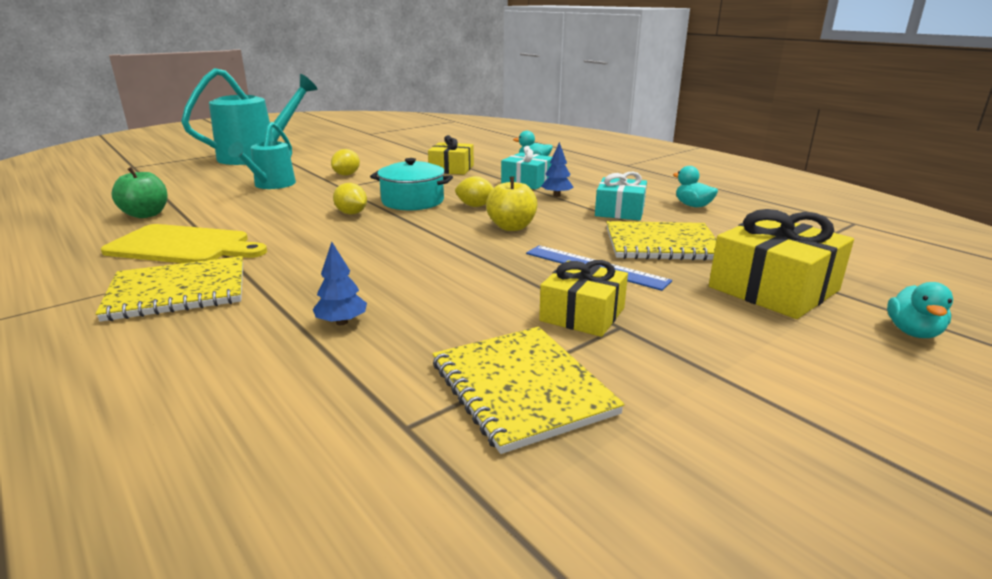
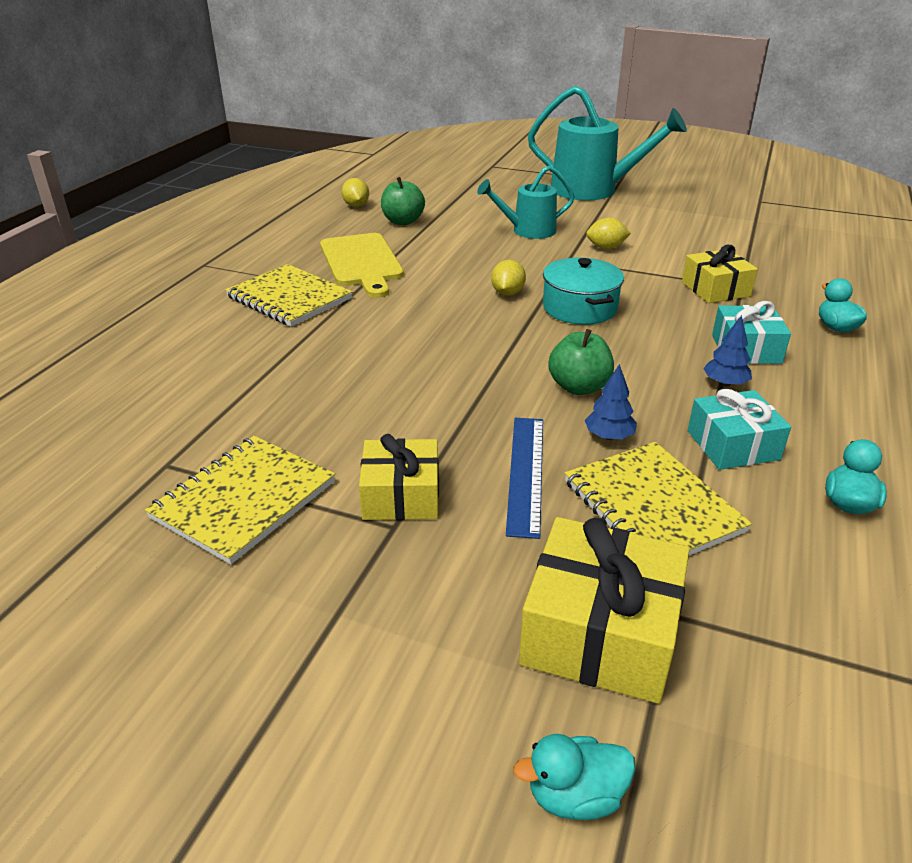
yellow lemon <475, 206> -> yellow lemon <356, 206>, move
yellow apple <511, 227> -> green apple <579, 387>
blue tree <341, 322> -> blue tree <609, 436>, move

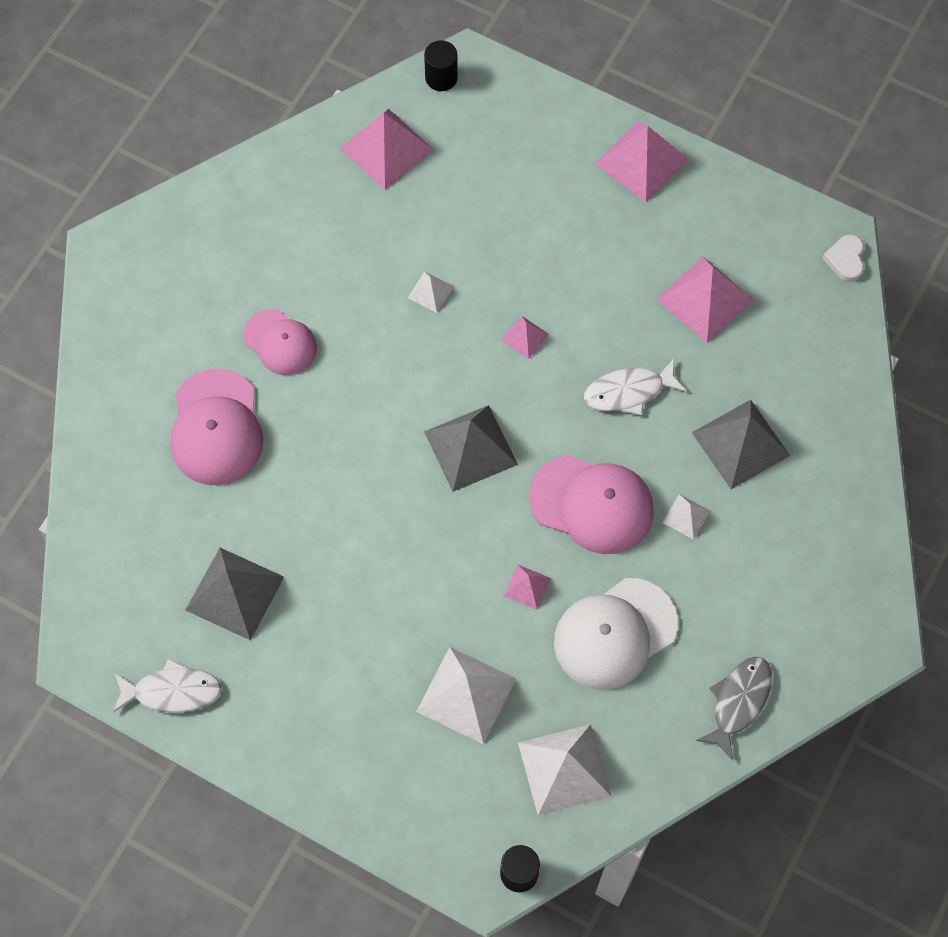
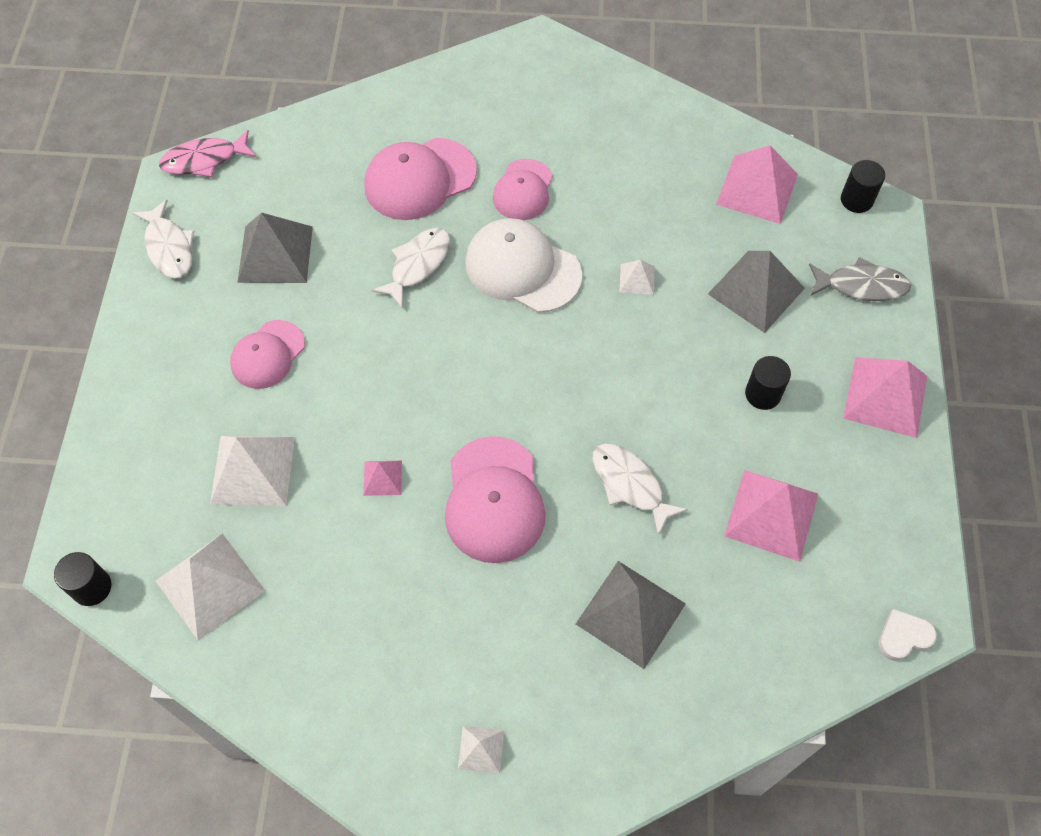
pink pyramid <525, 337> -> none
grey pyramid <470, 447> -> grey pyramid <756, 291>, move
white pyramid <686, 516> -> white pyramid <481, 749>, move
white cap <615, 634> -> white cap <522, 268>, move
grey fish <738, 702> -> grey fish <861, 286>, move
none -> pink fish <204, 160>
none -> white fish <418, 265>
none -> pink cap <268, 355>
none -> black cylinder <763, 394>

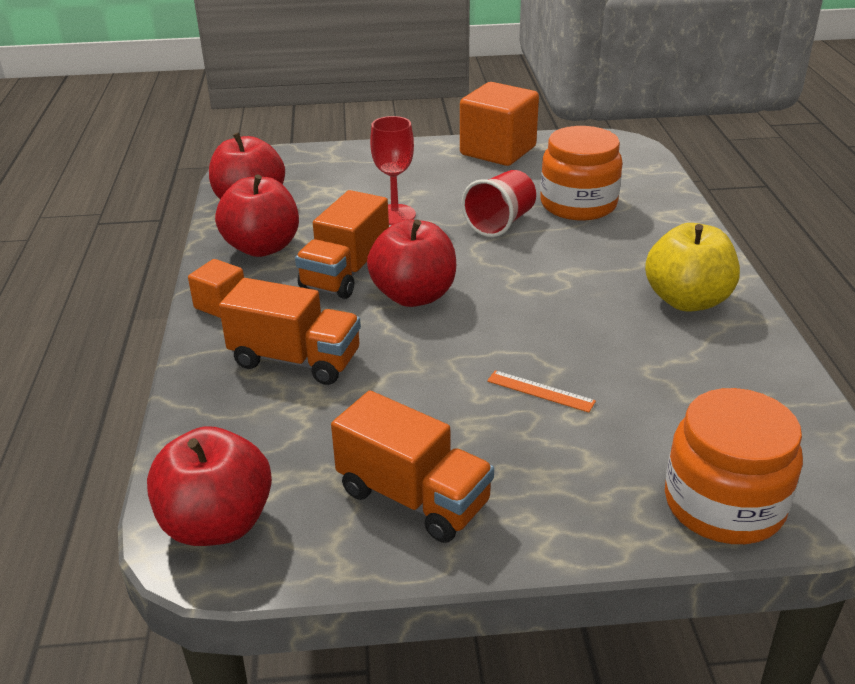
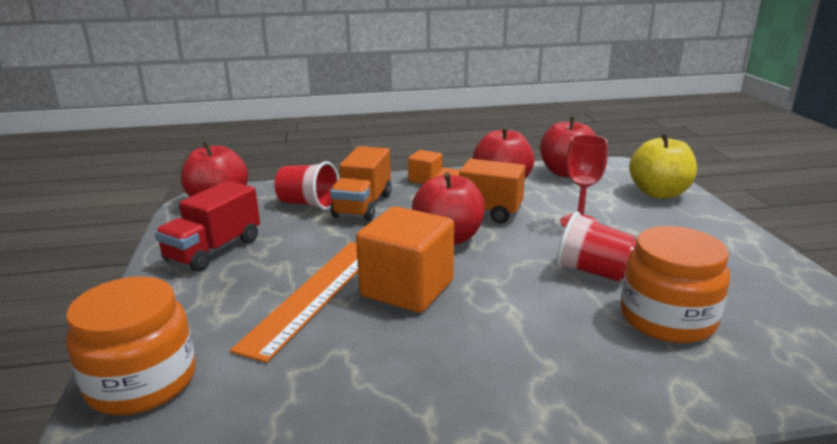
orange cube <498, 151> -> orange cube <407, 289>, move
yellow apple <687, 300> -> yellow apple <659, 193>, move
orange ruler <540, 391> -> orange ruler <315, 294>, x2.38
orange truck <413, 497> -> red truck <214, 250>
none -> red cup <308, 204>

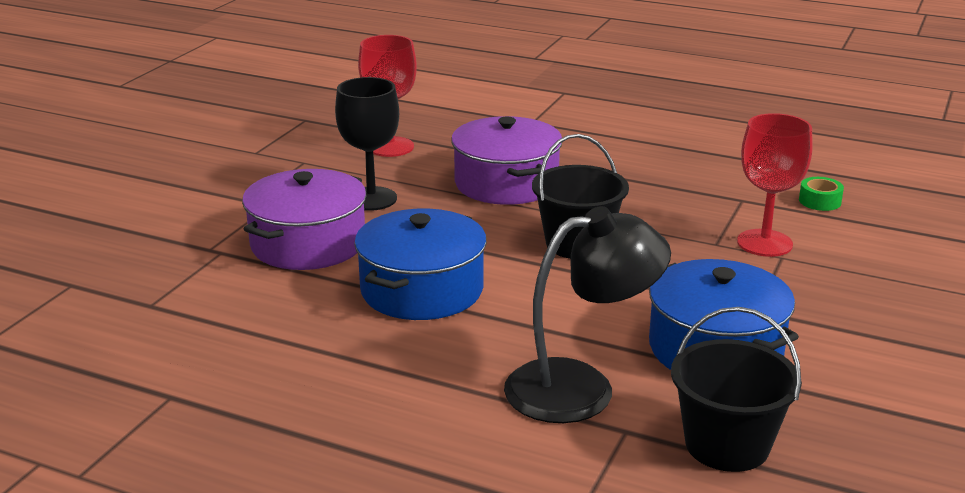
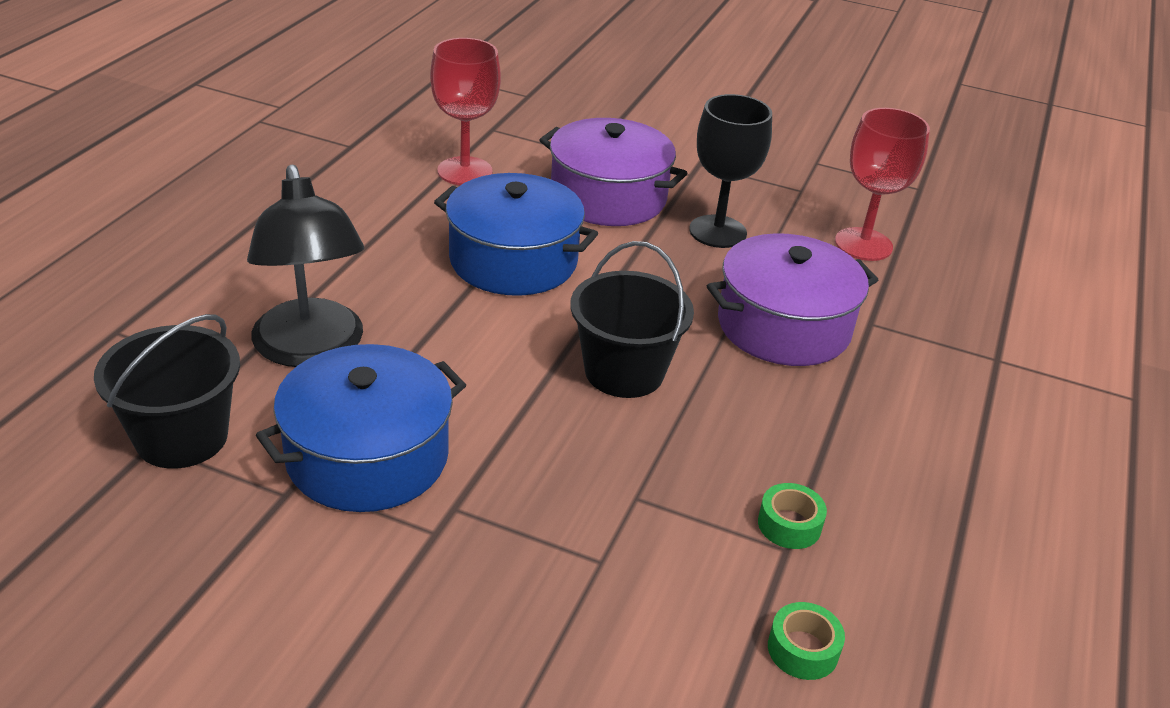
red goblet <764, 243> -> red goblet <465, 171>, move
none -> green tape <789, 525>

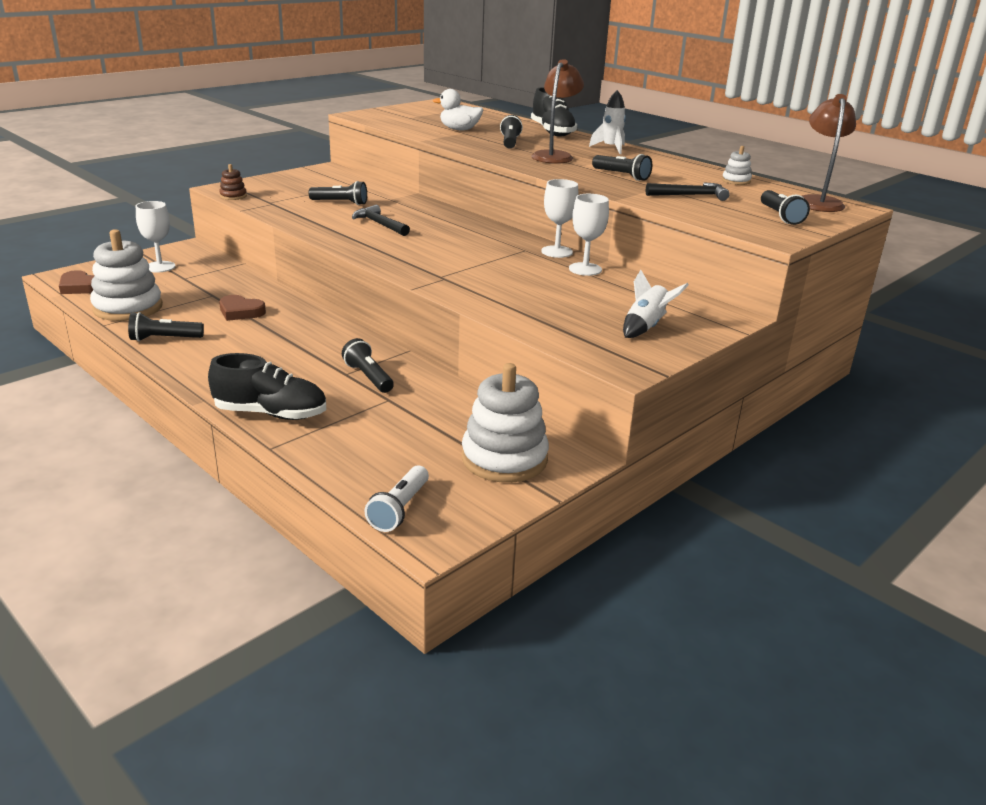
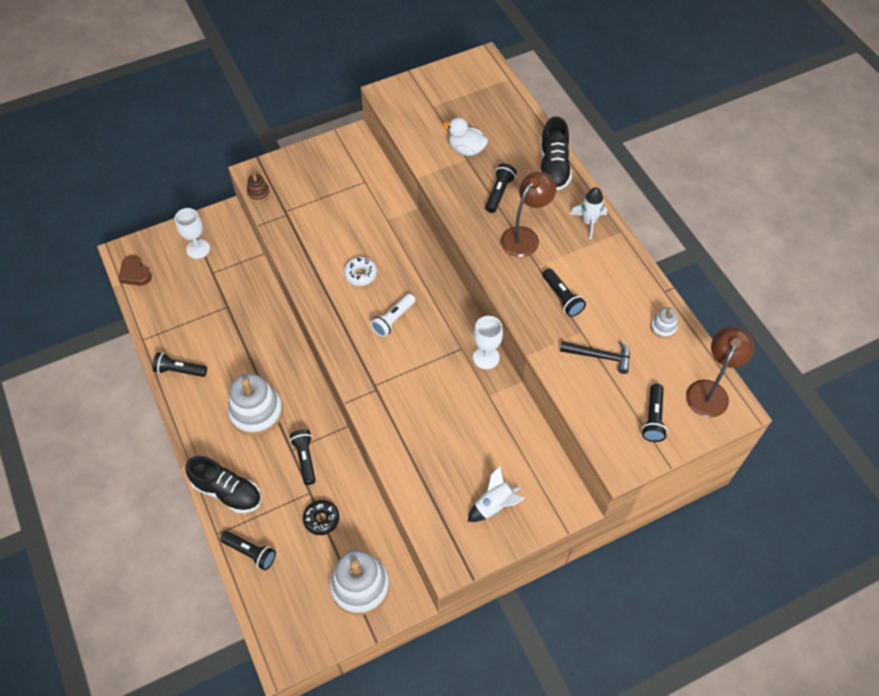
black flashlight <340, 203> -> black flashlight <250, 552>, move
white goblet <585, 269> -> none
black hammer <380, 224> -> white donut <360, 274>
white stacking toy <128, 308> -> white stacking toy <256, 412>, move
brown heart <240, 312> -> none
white flashlight <399, 509> -> white flashlight <393, 319>, move
none -> black donut <321, 519>

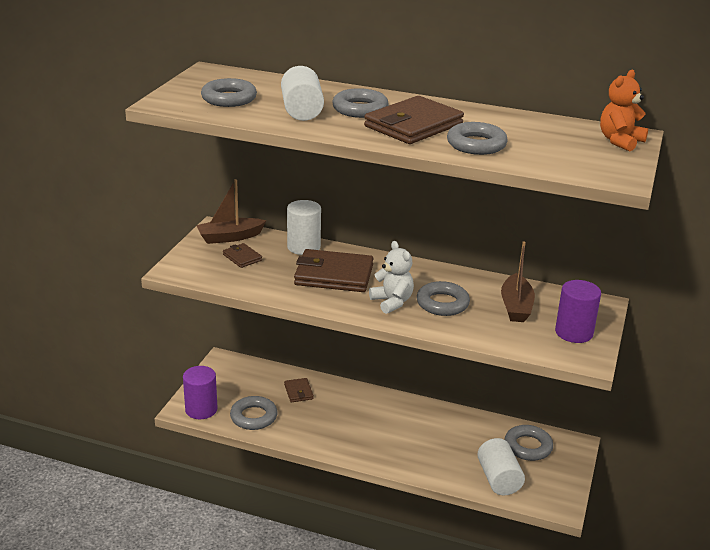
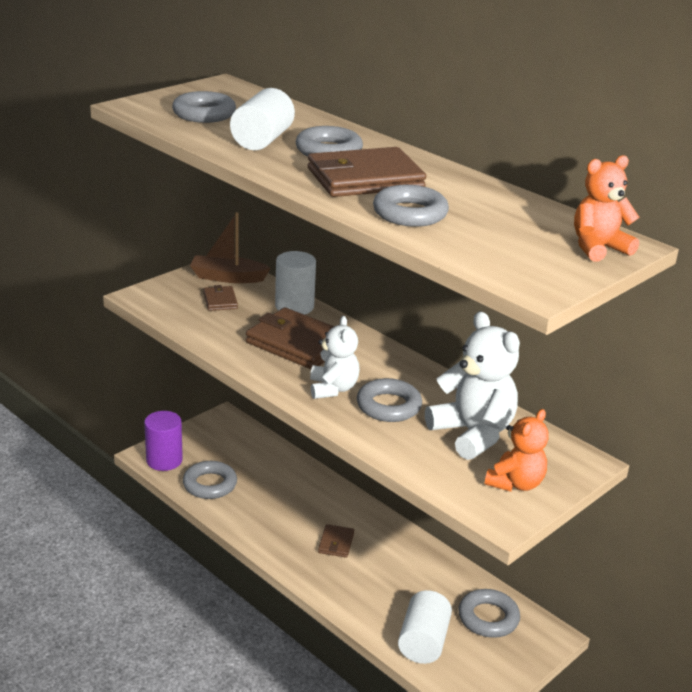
brown boat <516, 306> -> white teddy bear <472, 434>
purple cylinder <574, 332> -> orange teddy bear <515, 483>
brown wallet <298, 392> -> brown wallet <336, 543>, move

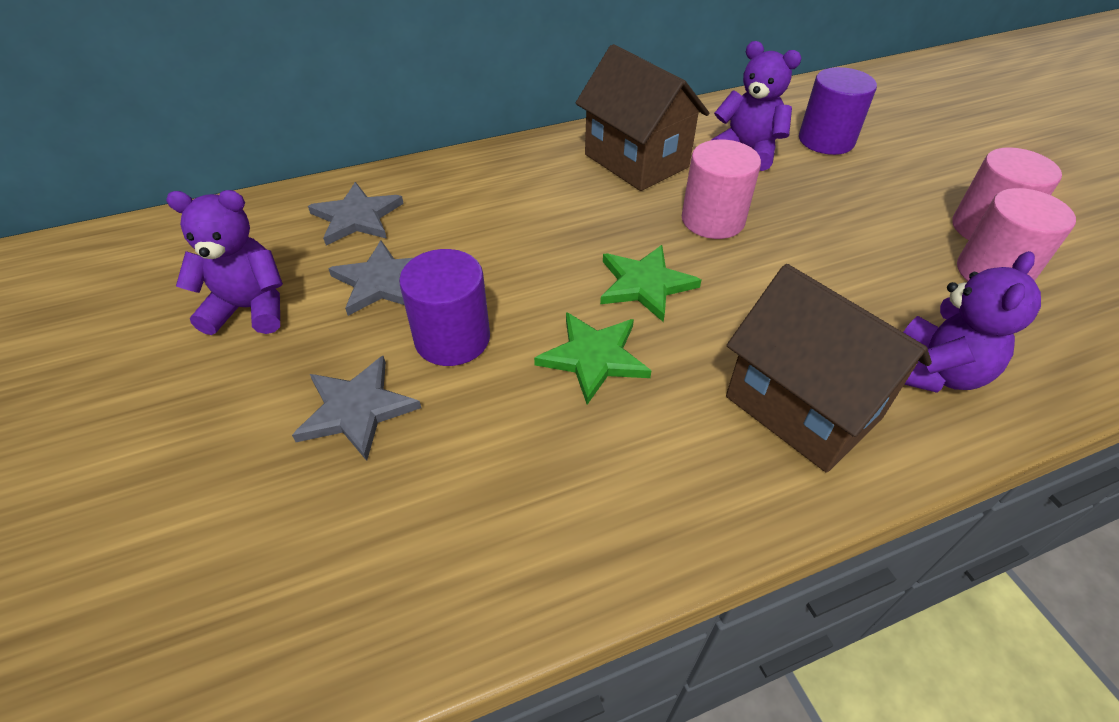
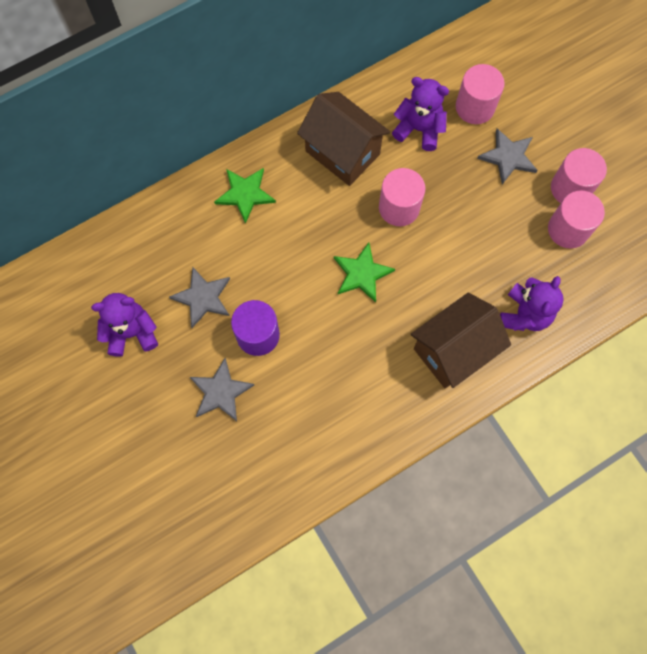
purple cylinder <826, 140> -> pink cylinder <475, 107>
grey star <357, 217> -> grey star <508, 157>, move
brown house <802, 407> -> brown house <453, 350>, 75 degrees counterclockwise
green star <594, 357> -> green star <245, 194>, move

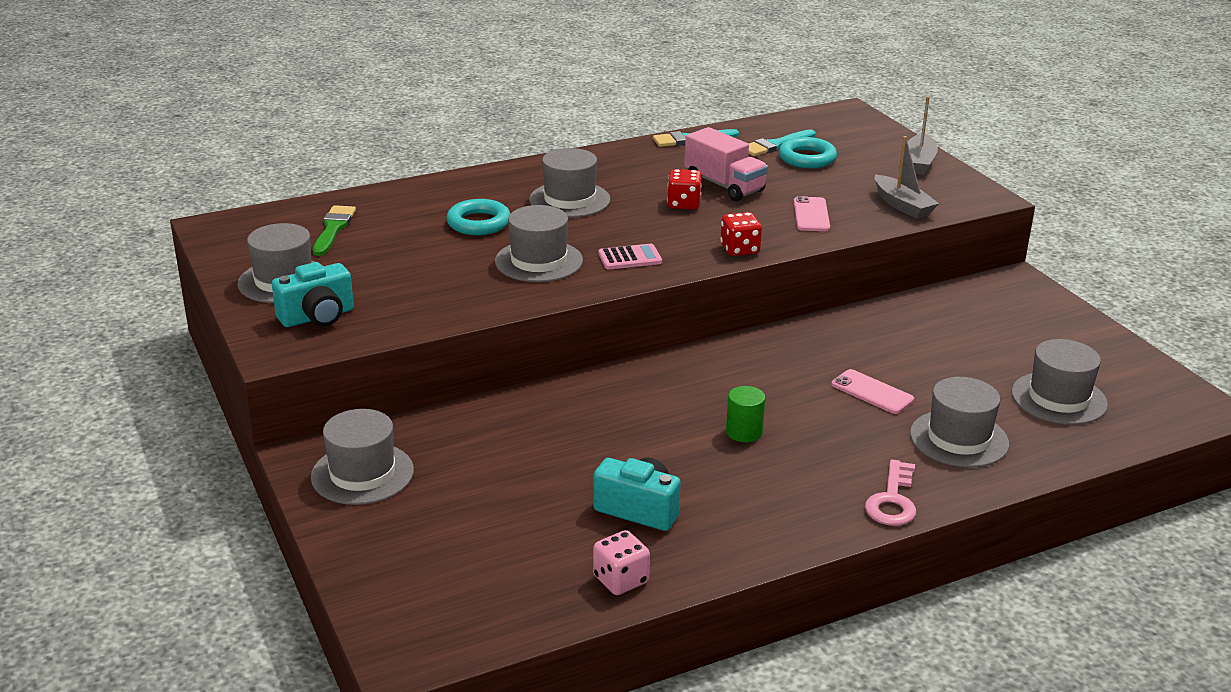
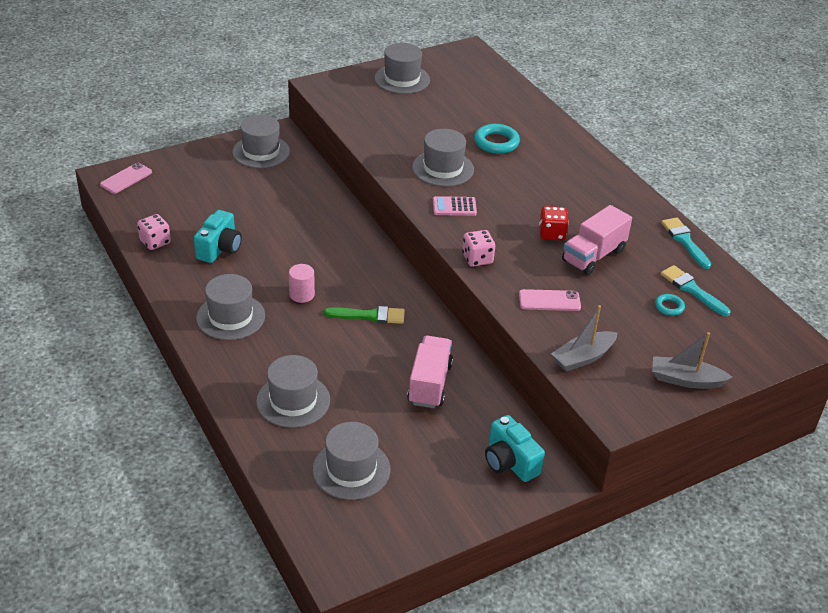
turquoise ring <807, 158> -> turquoise ring <669, 307>, x0.55
grey hat <569, 200> -> grey hat <230, 317>, move
green brush <333, 229> -> green brush <369, 316>, move
red dice <740, 249> -> pink dice <477, 259>
pink calculator <630, 258> -> pink calculator <454, 207>, 105 degrees clockwise
turquoise camera <317, 317> -> turquoise camera <510, 462>, move
pink phone <872, 392> -> pink phone <126, 178>, move
green cylinder <744, 432> -> pink cylinder <302, 294>
pink key <892, 500> -> none
none -> pink truck <429, 384>

